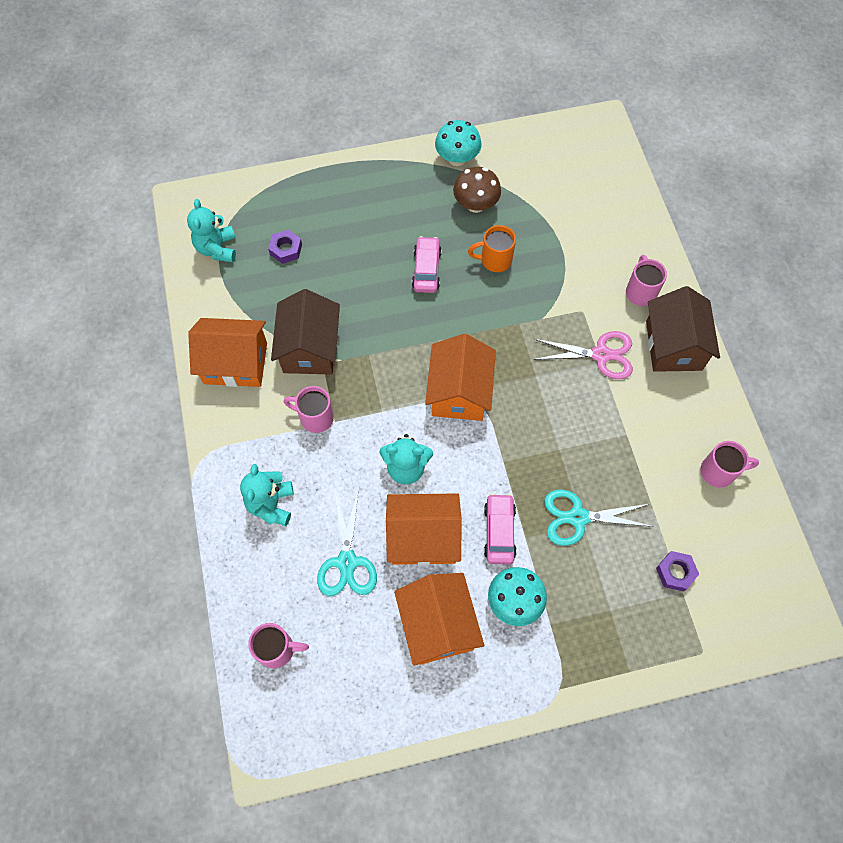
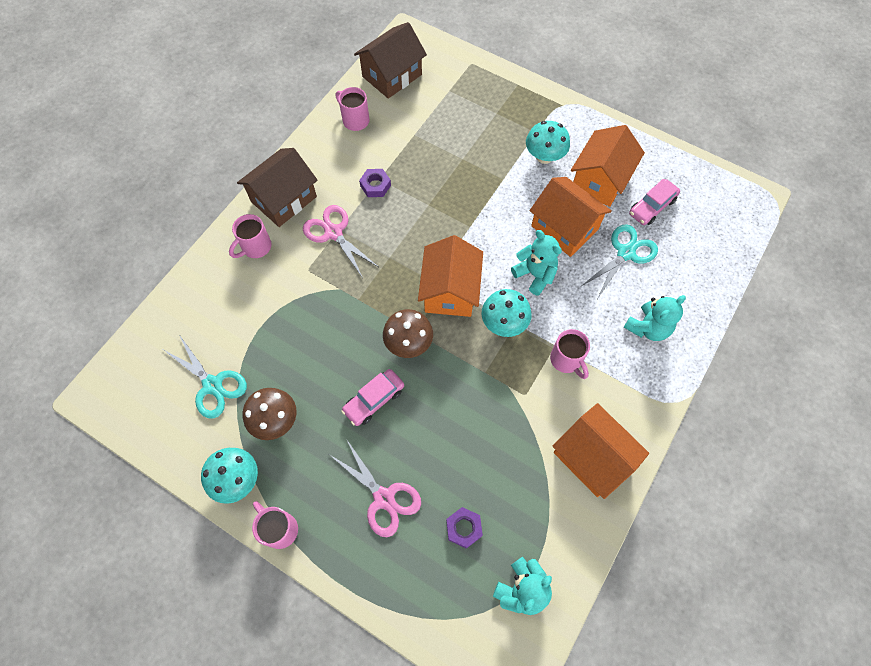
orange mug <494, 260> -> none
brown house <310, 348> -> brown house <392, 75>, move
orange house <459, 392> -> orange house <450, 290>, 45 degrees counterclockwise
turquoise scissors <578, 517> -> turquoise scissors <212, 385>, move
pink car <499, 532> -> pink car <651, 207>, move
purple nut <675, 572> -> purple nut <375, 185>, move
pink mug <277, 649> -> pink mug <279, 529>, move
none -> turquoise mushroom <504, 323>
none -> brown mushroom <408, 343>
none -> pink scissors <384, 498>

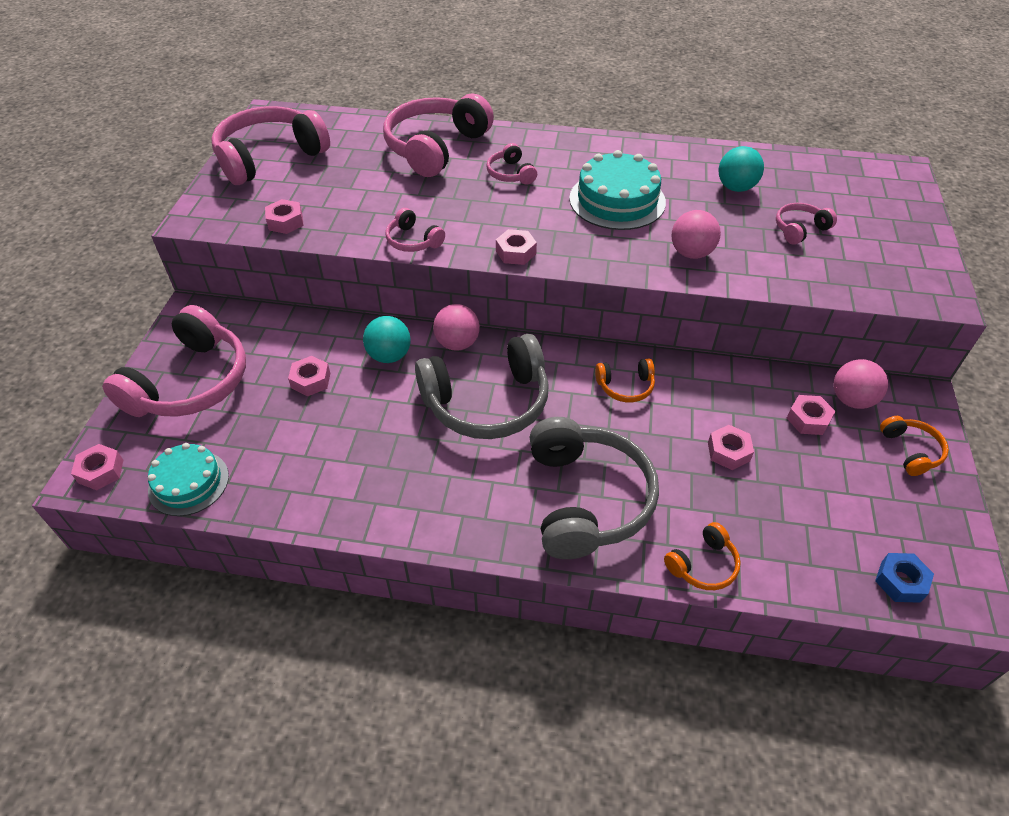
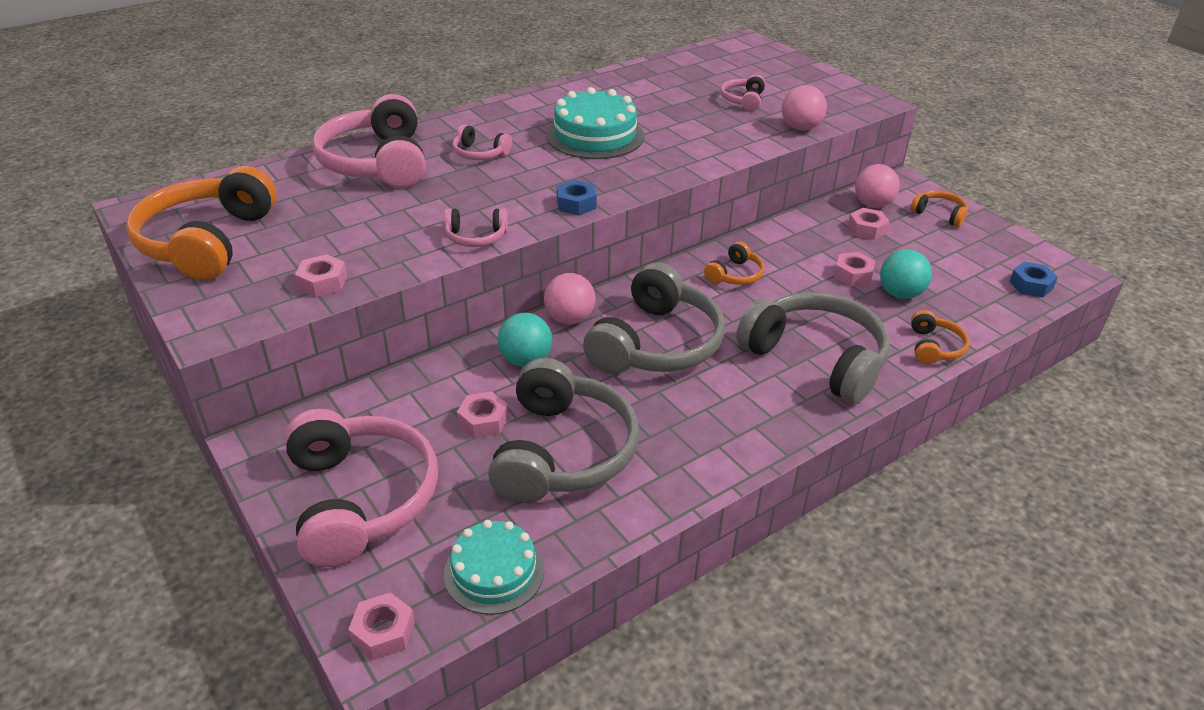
pink headphones <269, 157> -> orange headphones <207, 241>
turquoise ball <736, 188> -> turquoise ball <900, 294>, move
pink ball <691, 253> -> pink ball <800, 128>, move
pink nut <516, 252> -> blue nut <576, 204>
none -> grey headphones <563, 451>

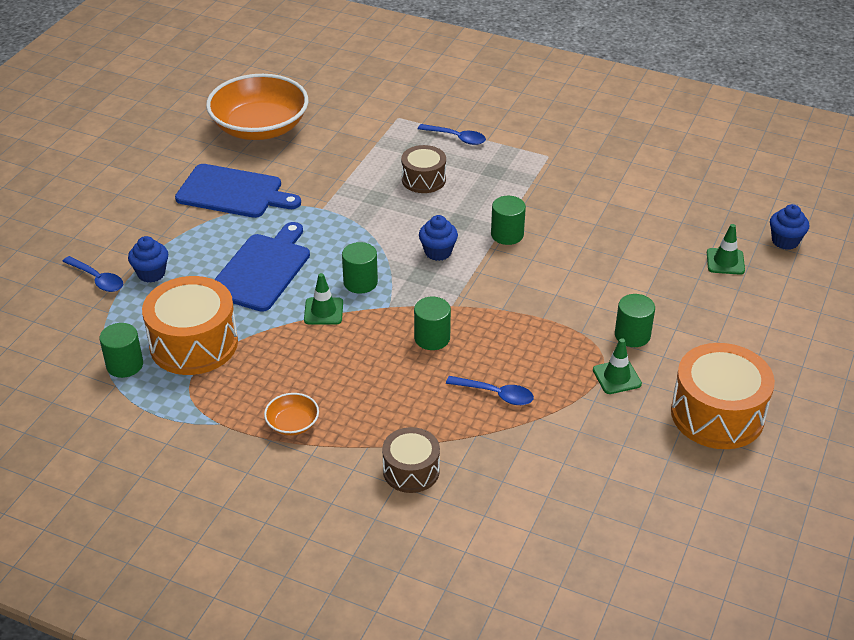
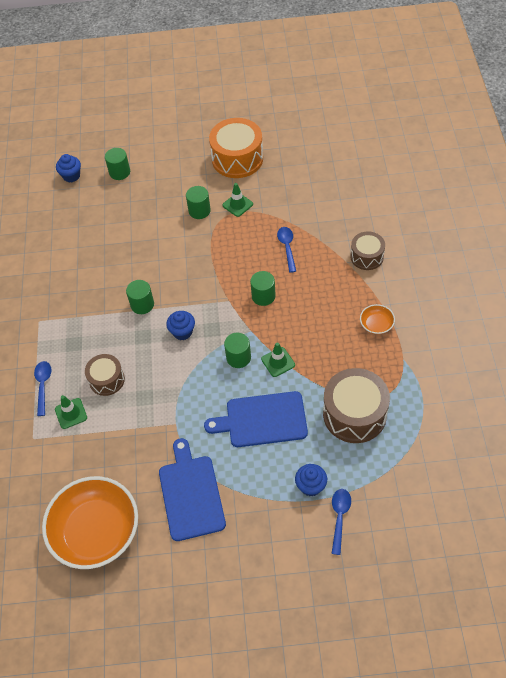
green traffic cone <725, 261> -> green traffic cone <71, 413>, move
orange drum <194, 344> -> brown drum <354, 414>
green cylinder <125, 365> -> green cylinder <119, 172>, move

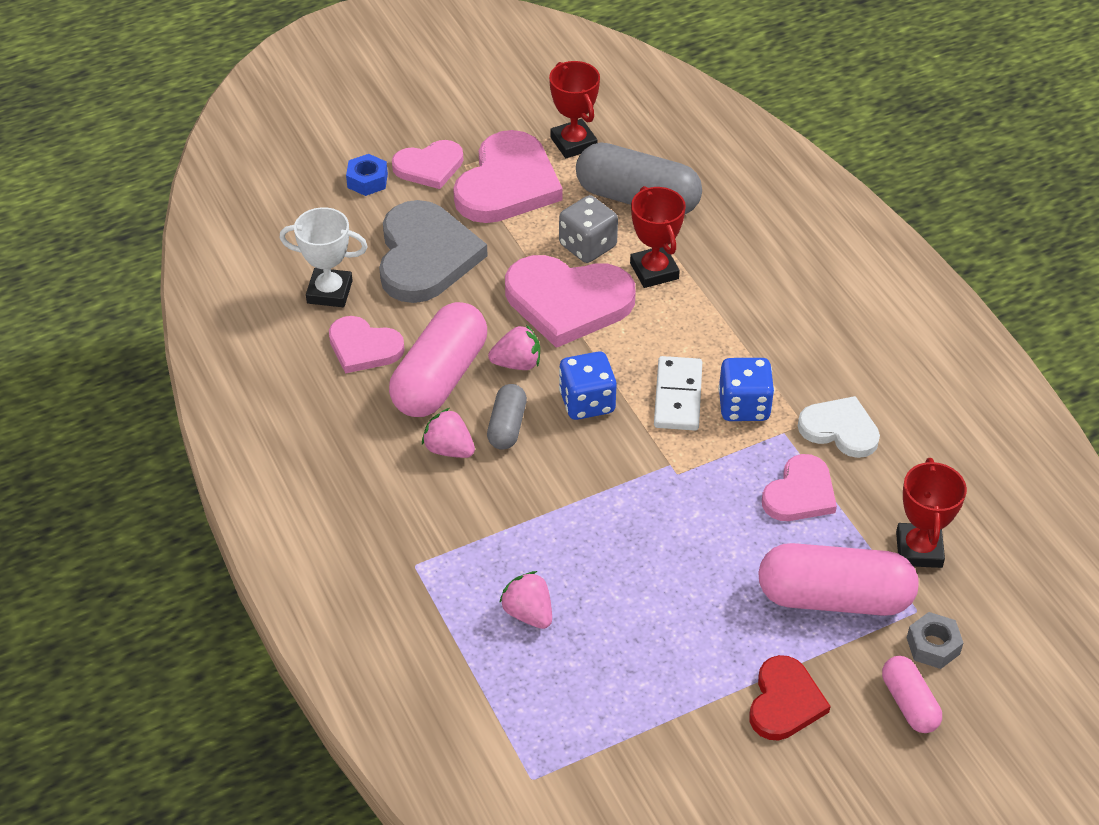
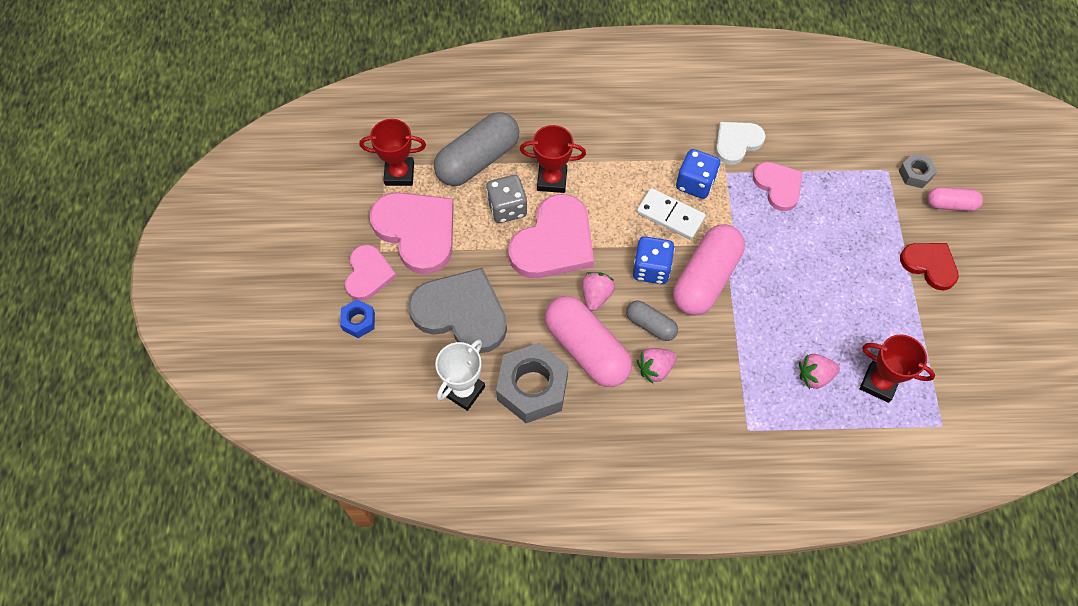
pink heart <364, 347> -> grey nut <532, 388>
red trophy <919, 549> -> red trophy <879, 383>, move
pink capsule <834, 598> -> pink capsule <705, 279>, move

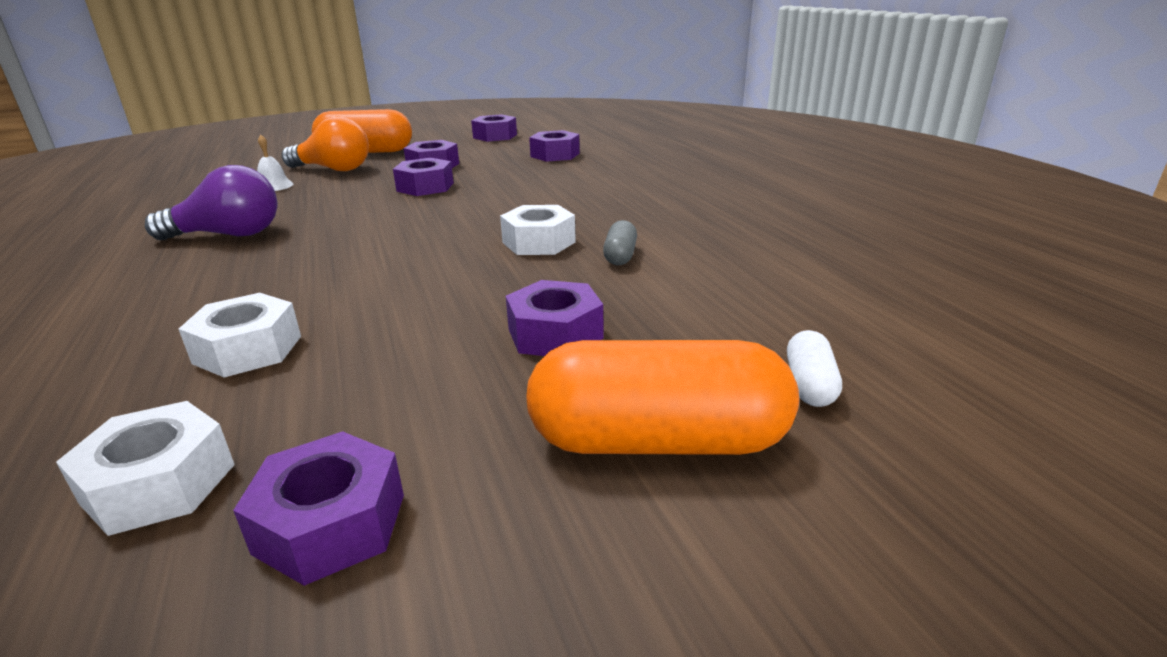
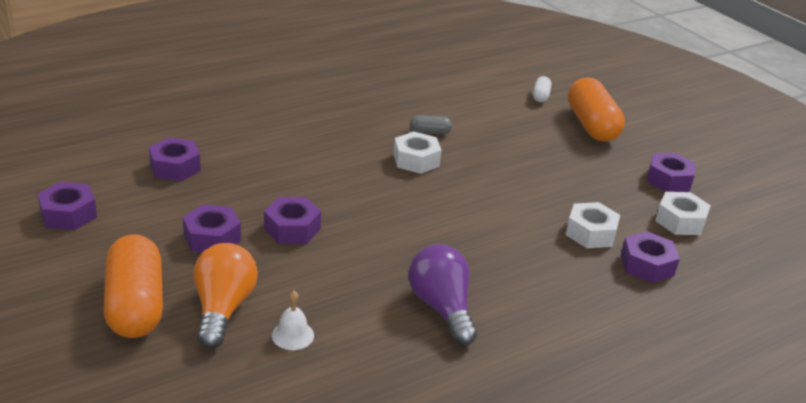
purple nut <555, 334> -> purple nut <647, 265>, move
white capsule <809, 385> -> white capsule <540, 96>, 75 degrees counterclockwise

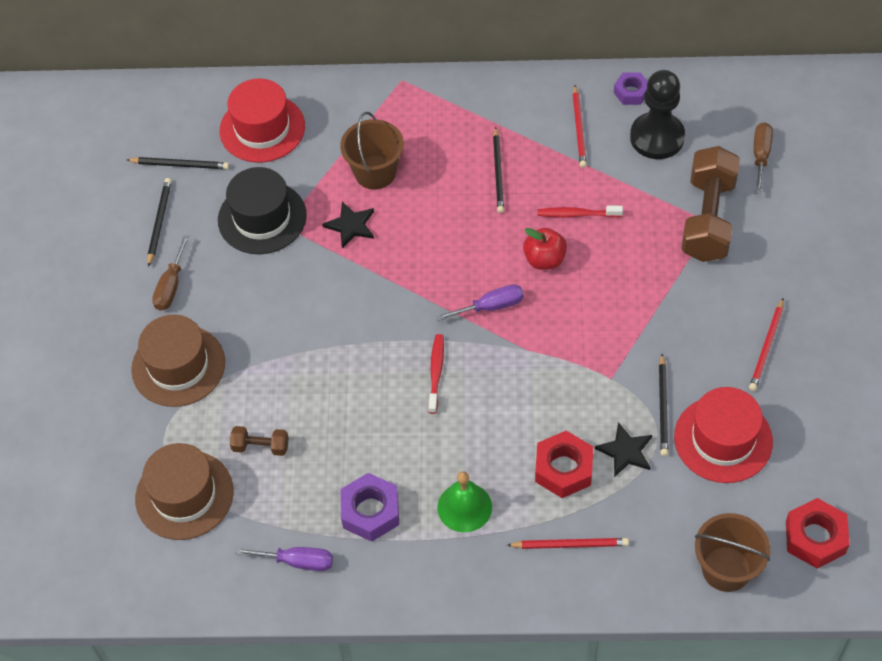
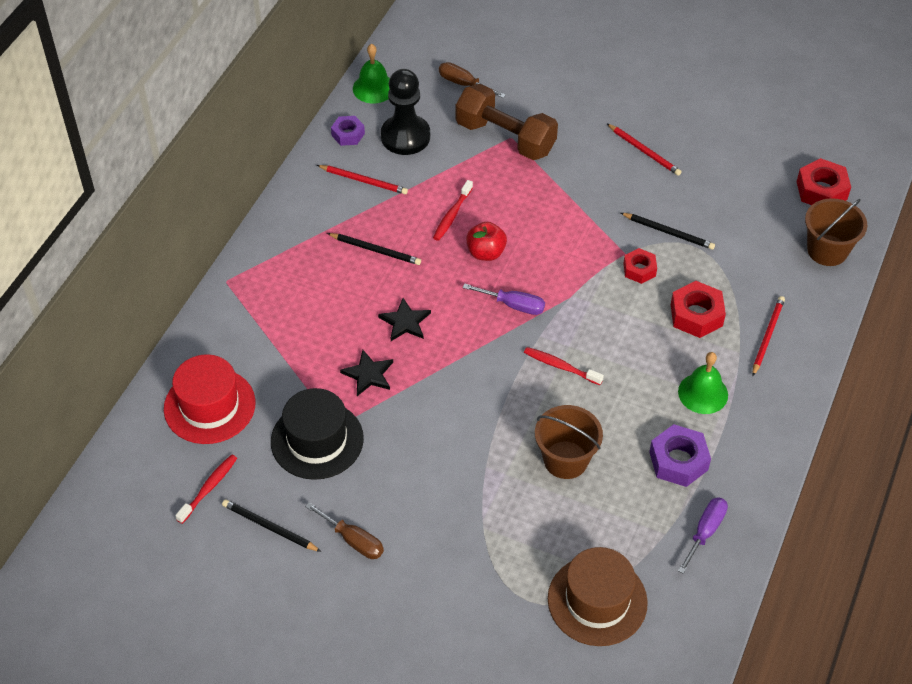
brown bucket <375, 172> -> brown bucket <565, 460>, move
black pencil <180, 165> -> red toothbrush <209, 488>
purple screwdriver <491, 307> -> purple screwdriver <513, 305>, 105 degrees clockwise
brown hat <178, 366> -> none
red hat <723, 439> -> none
black star <625, 451> -> black star <405, 322>, move
brown dumbbell <260, 446> -> none
none -> green bell <374, 88>
none -> red nut <639, 269>

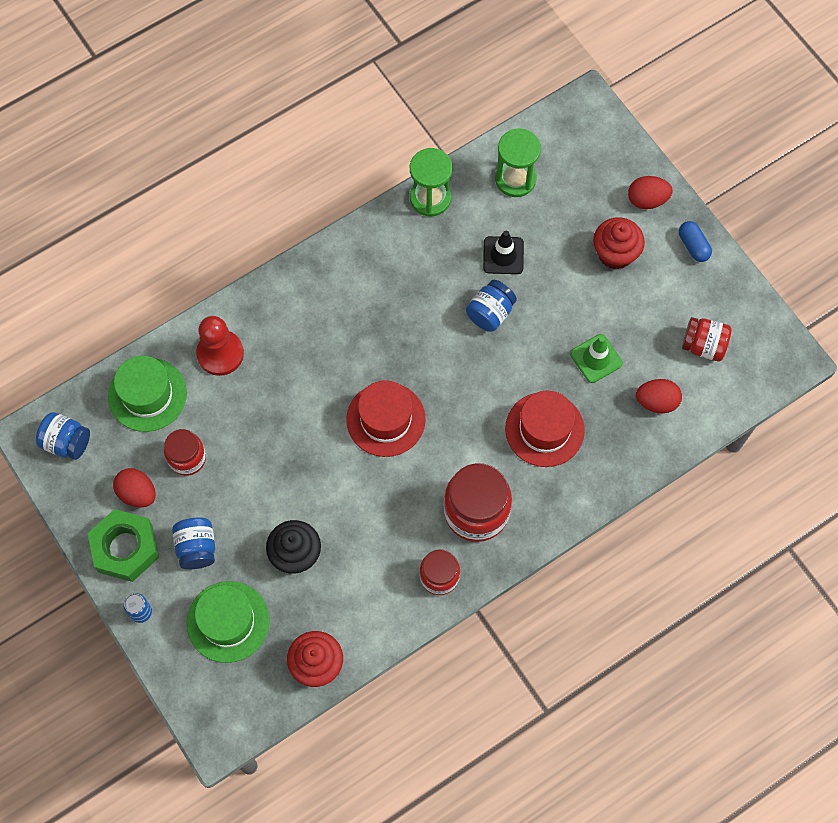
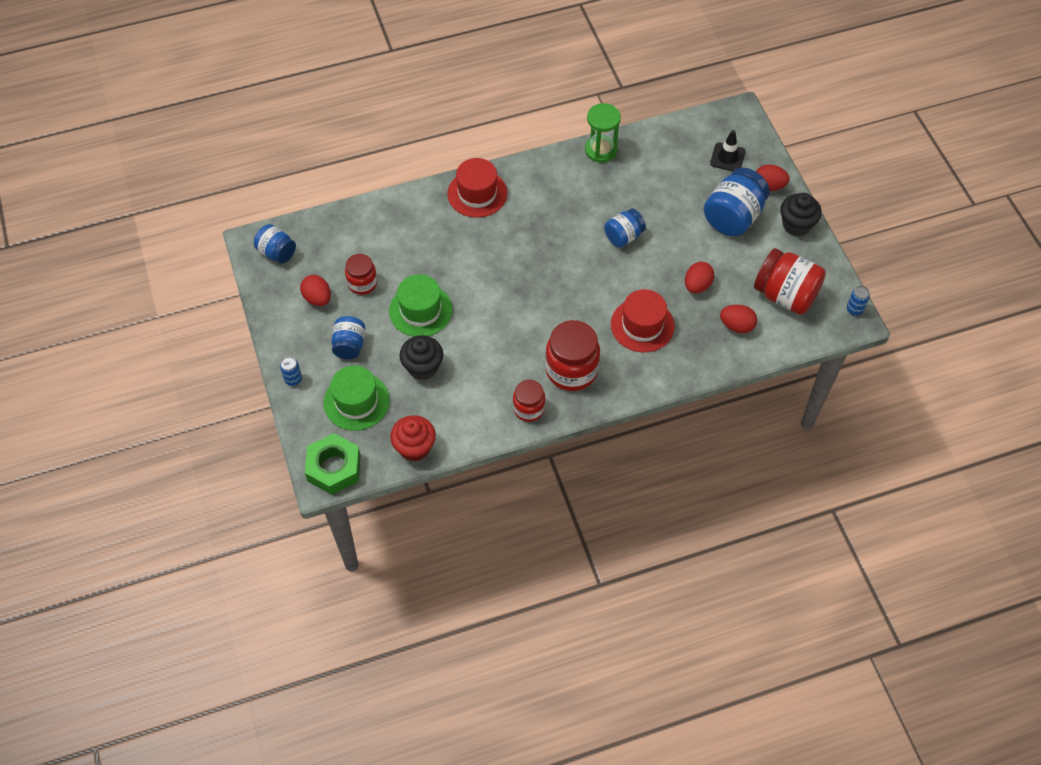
green hourglass <515, 179> -> none
red cupcake <615, 254> -> blue jar <733, 217>
blue capsule <693, 246> -> black cupcake <796, 225>
black traffic cone <503, 255> -> black traffic cone <727, 157>, move
red pawn <220, 353> -> none
red jar <703, 346> -> red jar <785, 295>, x1.68
green traffic cone <596, 358> -> red egg <697, 285>
green hat <147, 395> -> green hat <420, 310>, move
red hat <385, 419> -> red hat <477, 193>, move
green nut <125, 548> -> green nut <334, 468>, move
none -> blue can <854, 309>

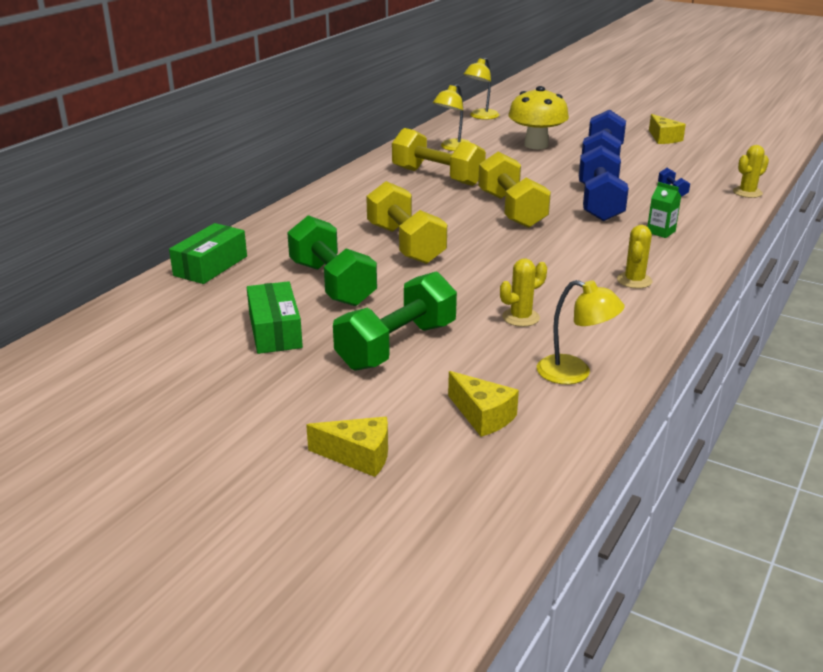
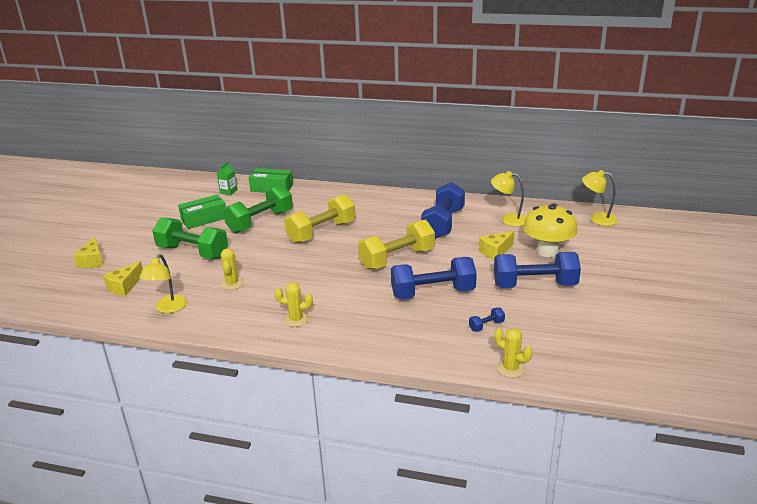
yellow cheese <663, 138> -> yellow cheese <495, 251>, move
yellow dumbbell <437, 177> -> blue dumbbell <443, 223>
green carton <661, 232> -> green carton <228, 191>, move
yellow cactus <520, 317> -> yellow cactus <232, 283>, 45 degrees clockwise

